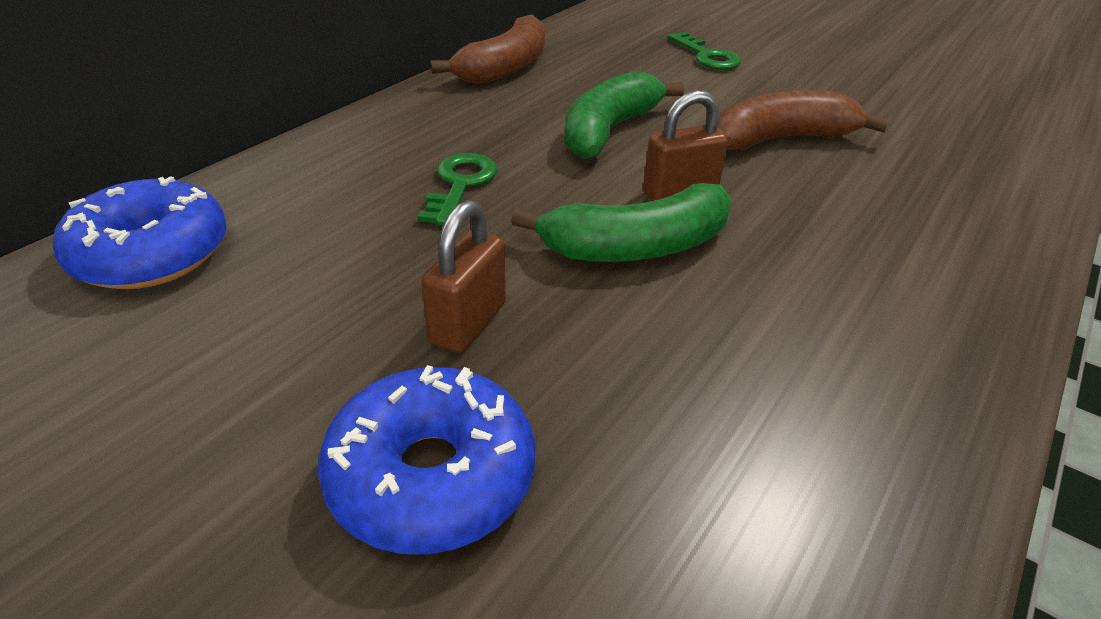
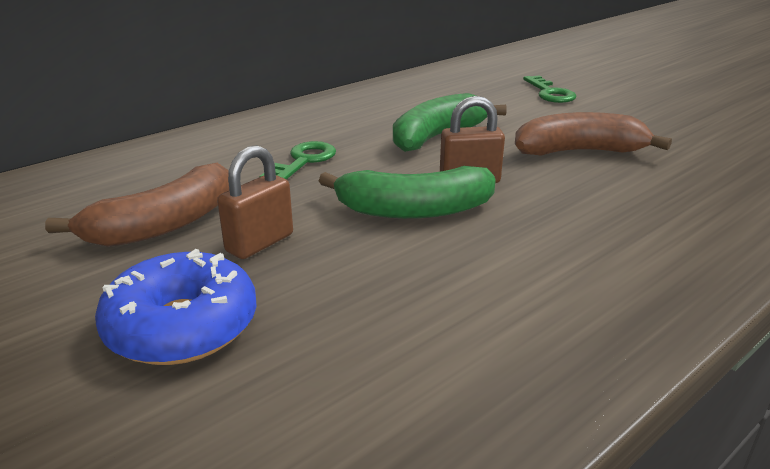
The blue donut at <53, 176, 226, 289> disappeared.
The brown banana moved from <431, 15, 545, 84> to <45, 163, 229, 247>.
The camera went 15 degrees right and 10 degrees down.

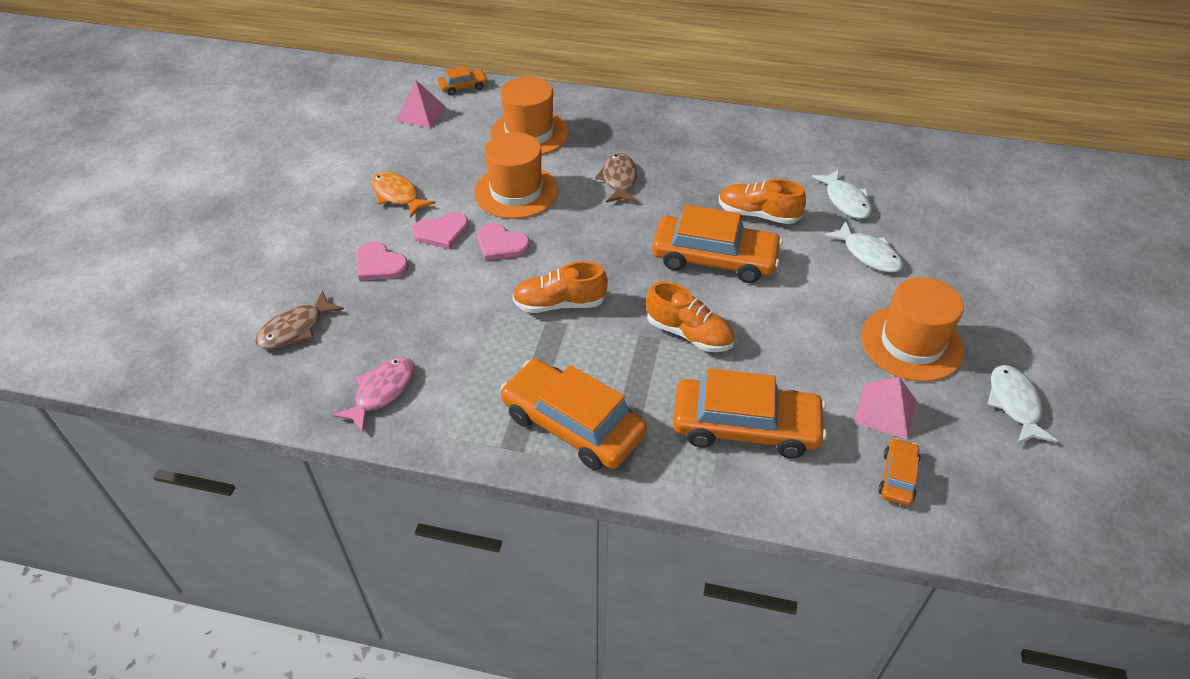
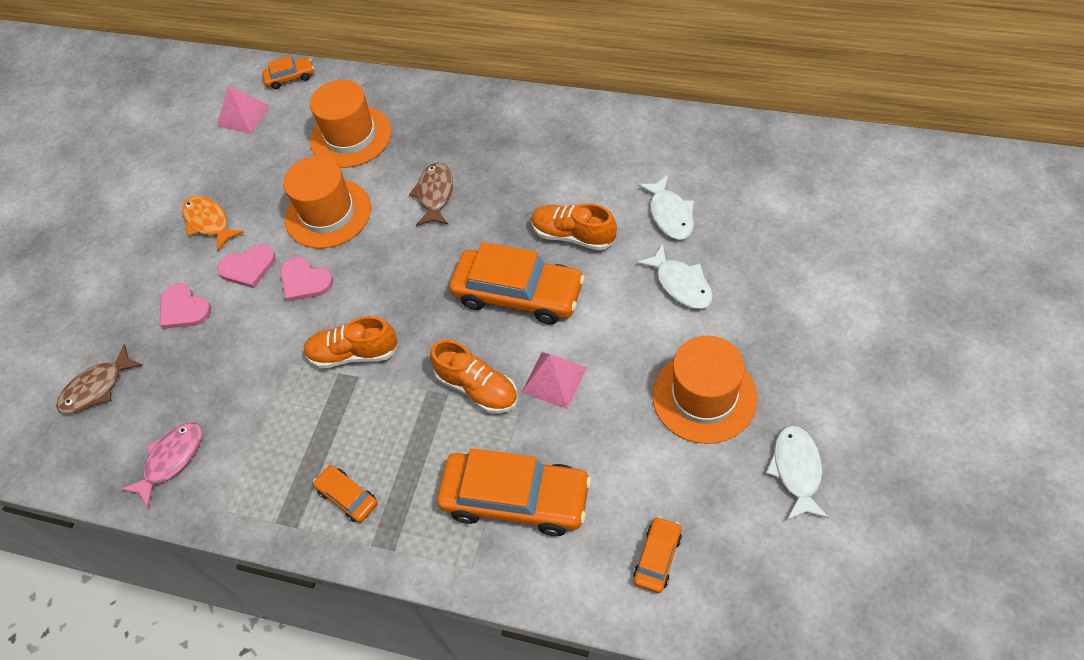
The pink pyramid moved from <854, 377, 916, 439> to <521, 352, 587, 409>.
The orange car at <500, 359, 647, 470> changed to 0.48 times the size.
The camera went 10 degrees right and 10 degrees up.

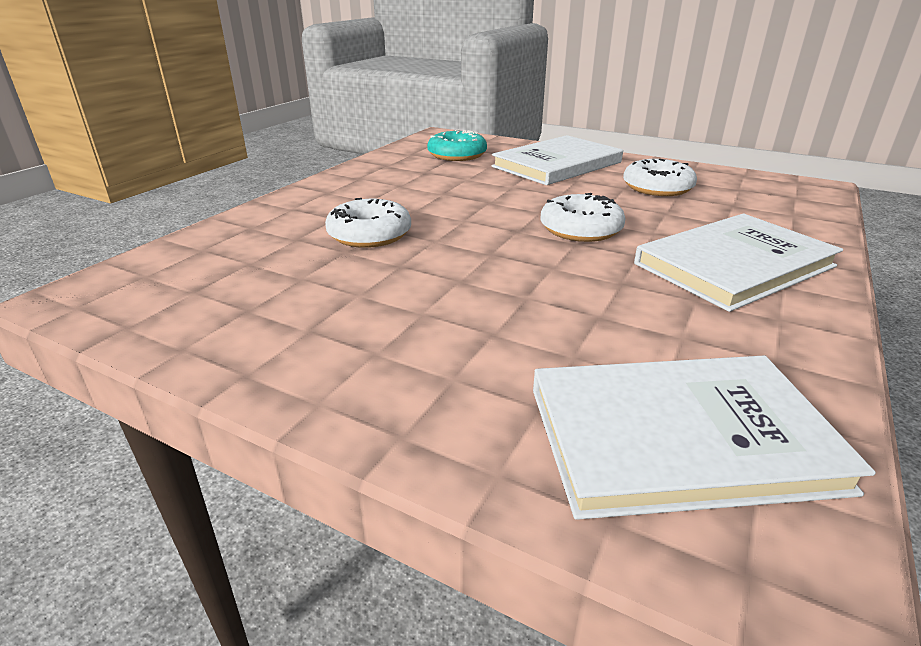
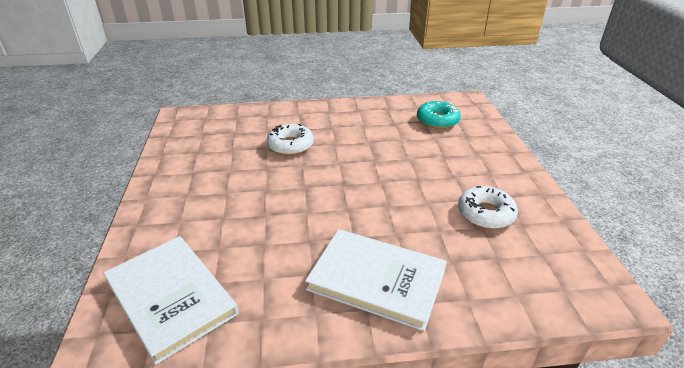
The white book at <492, 135, 623, 185> disappeared.
The white donut at <541, 193, 626, 242> disappeared.
The camera went 55 degrees right and 5 degrees up.

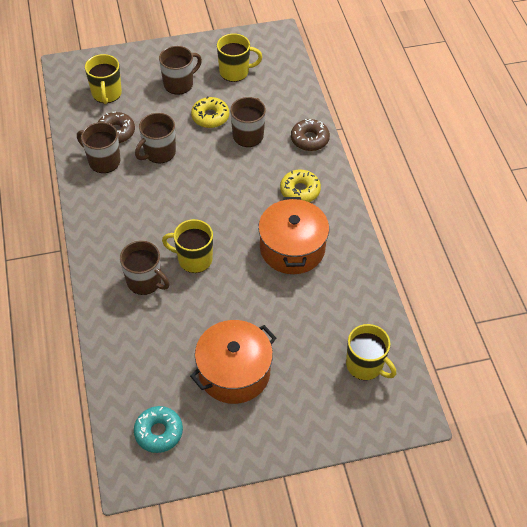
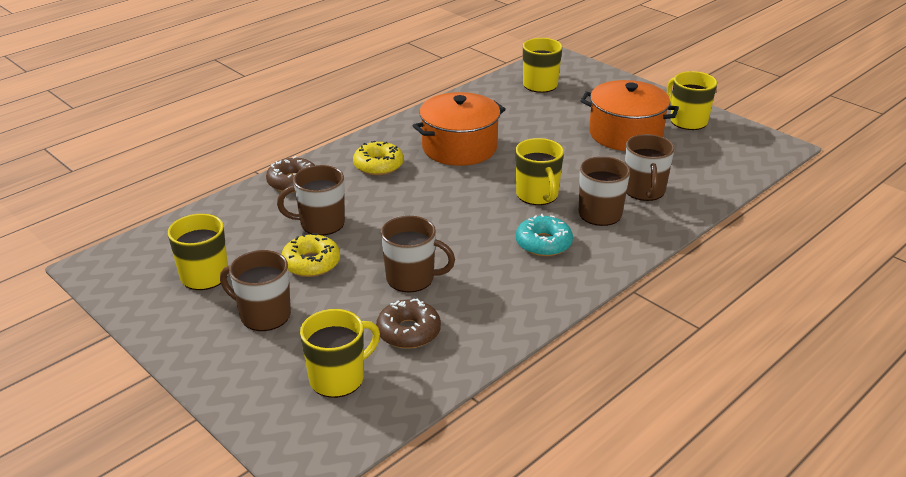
The yellow mug at <667, 71, 717, 130> appeared.
The brown mug moved from <77, 122, 120, 173> to <625, 134, 675, 201>.
The turquoise donut moved from <134, 406, 183, 453> to <516, 214, 573, 256>.
The camera went 120 degrees left and 20 degrees down.

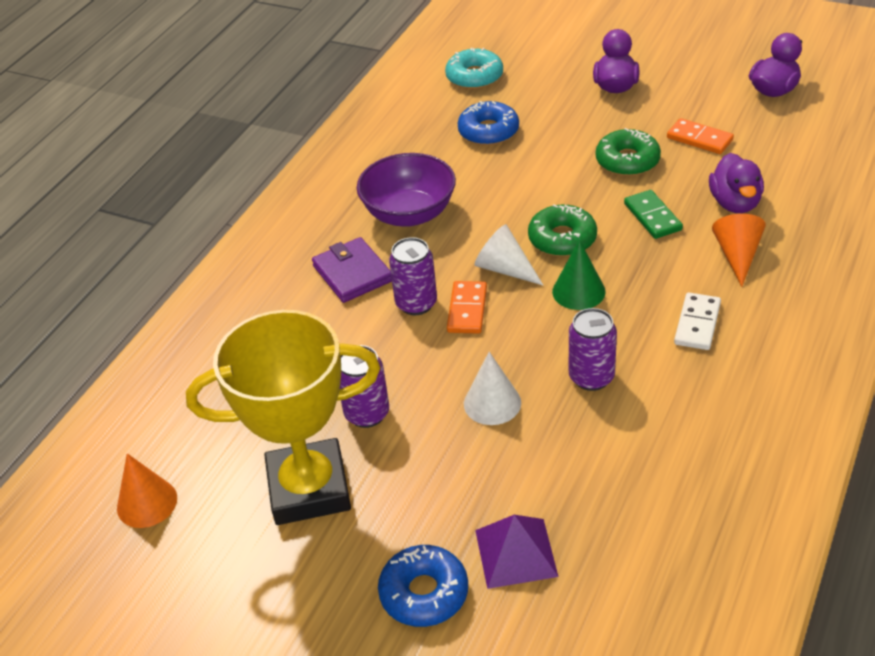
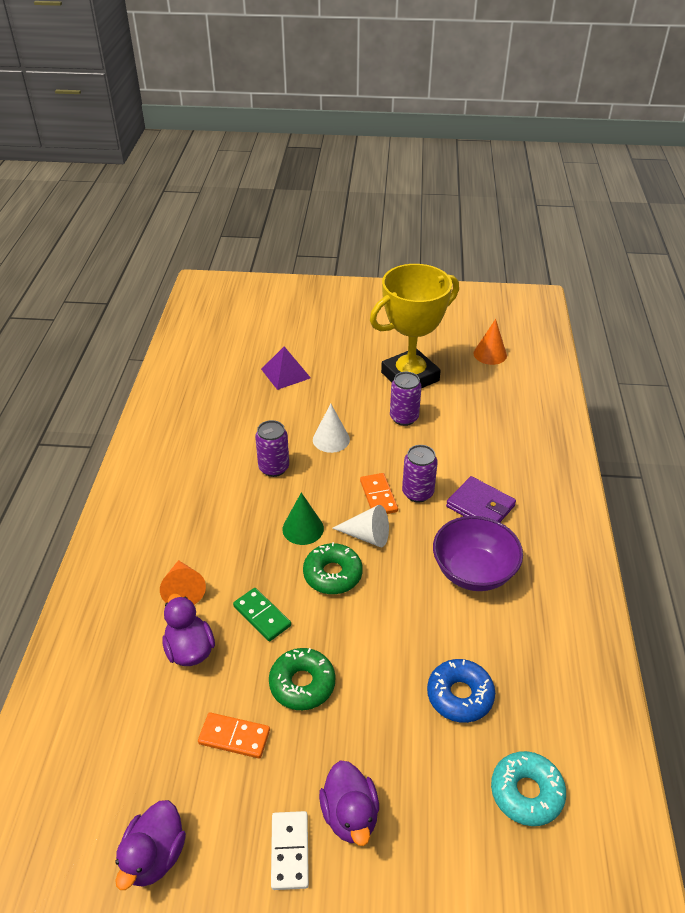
The blue donut at <378, 545, 468, 627> disappeared.
The white domino moved from <674, 292, 721, 350> to <271, 811, 309, 890>.
The camera went 155 degrees right and 0 degrees up.

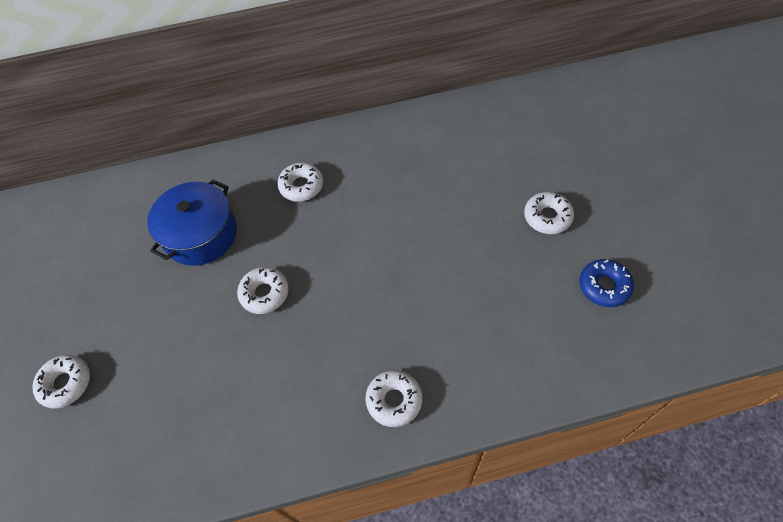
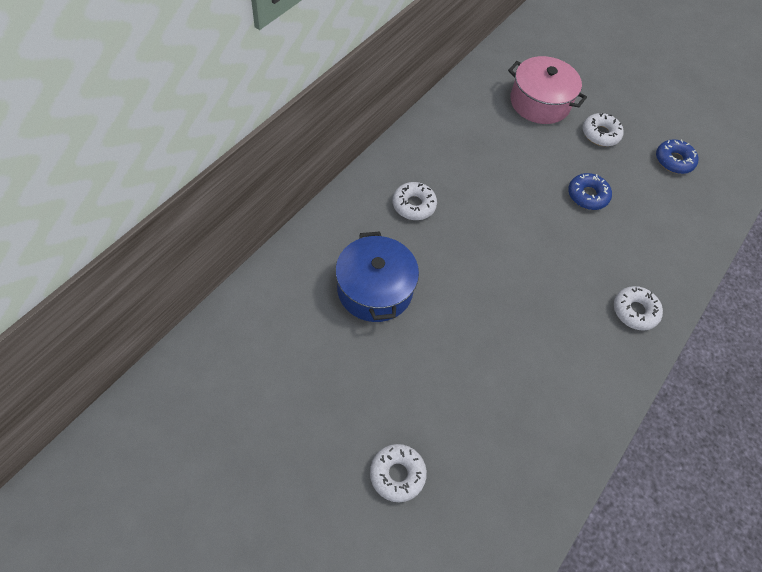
The white donut at <237, 267, 289, 314> disappeared.
The pink pot at <508, 56, 587, 124> appeared.
The blue donut at <568, 173, 612, 210> appeared.
The camera went 50 degrees left and 0 degrees up.

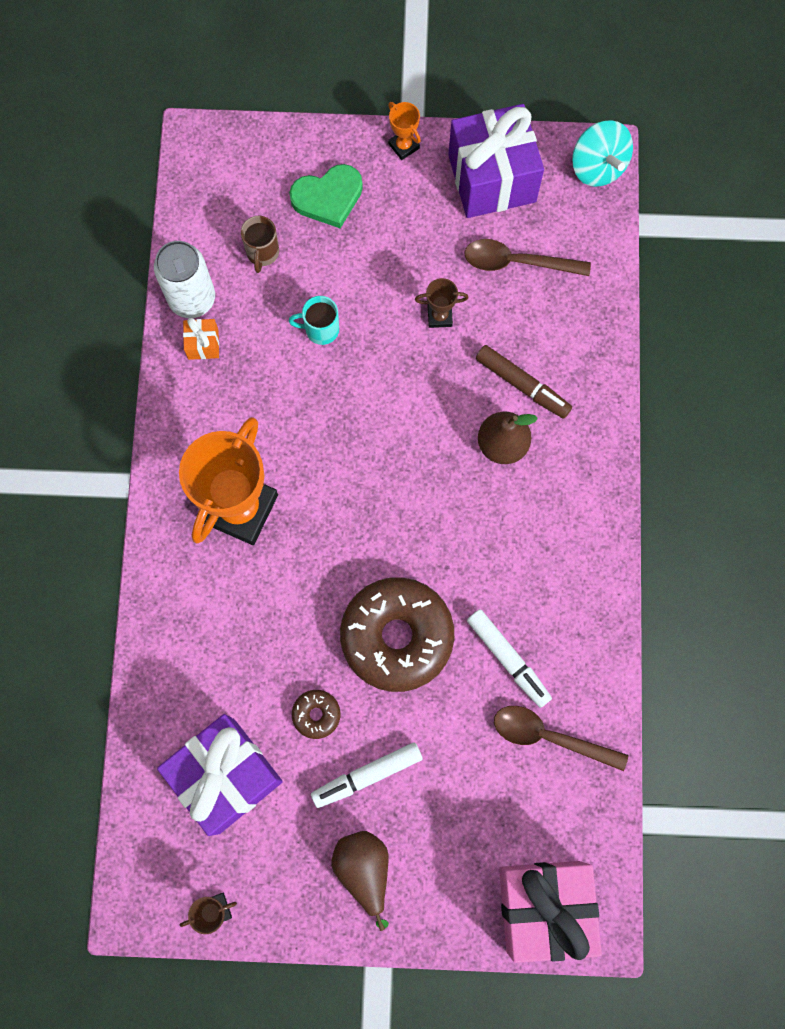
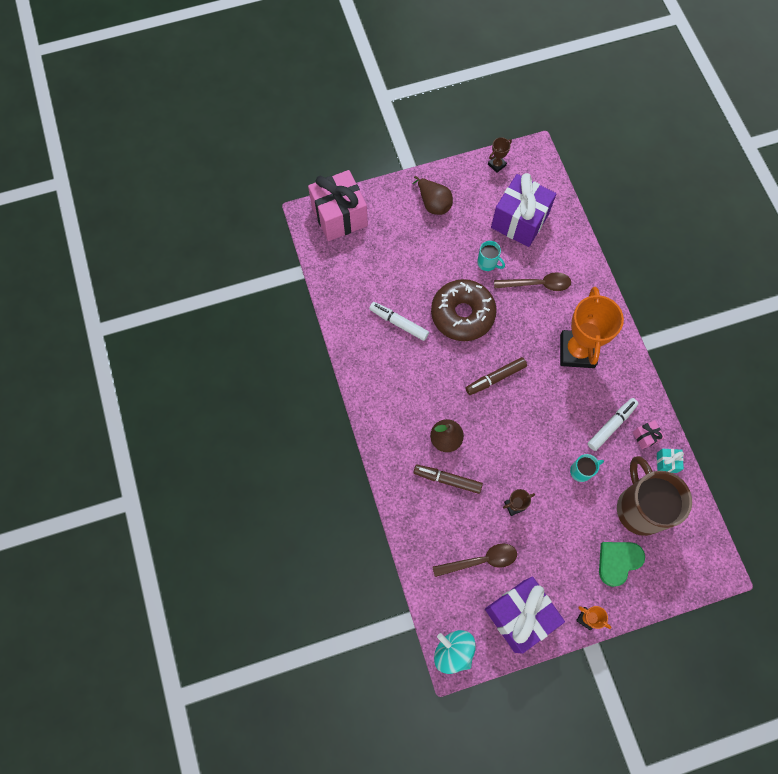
The brown marker at <466, 357, 527, 395> appeared.
The white marker moved from <311, 742, 423, 808> to <588, 398, 639, 451>.
The brown spoon moved from <494, 706, 628, 771> to <494, 272, 571, 291>.
The white can at <154, 241, 215, 318> was replaced by the turquoise gift at <657, 449, 684, 473>.
The brown donut at <292, 690, 340, 739> was replaced by the turquoise mug at <477, 241, 505, 271>.
The orange gift at <183, 318, 219, 360> became the pink gift at <633, 420, 665, 449>.
The brown mug at <241, 216, 279, 273> changed to 2.30 times the size.
The camera went 160 degrees right and 5 degrees down.

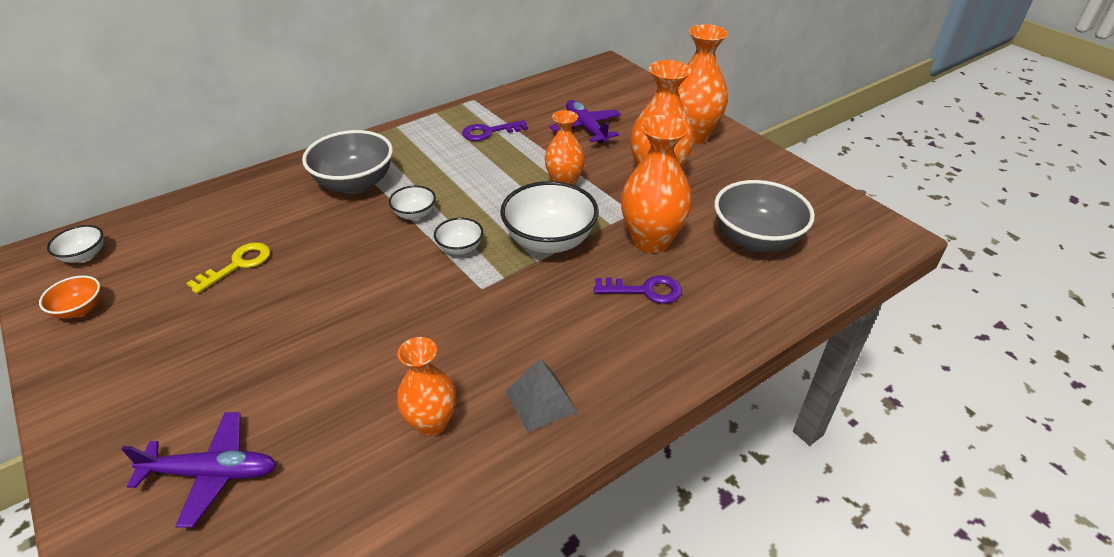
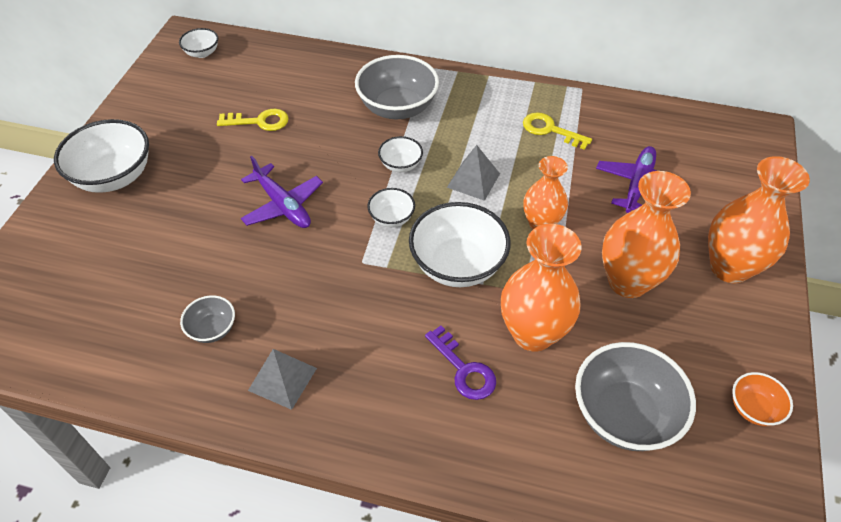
The white bowl at <54, 119, 149, 193> appeared.
The grey pyramid at <447, 145, 500, 201> appeared.
The orange bowl moved from <39, 276, 101, 319> to <732, 372, 793, 426>.
The purple plane moved from <121, 412, 276, 527> to <241, 156, 323, 228>.
The orange vase at <397, 337, 456, 436> was replaced by the grey bowl at <180, 295, 235, 343>.
The purple key at <462, 120, 528, 141> became the yellow key at <523, 112, 592, 150>.
The camera went 50 degrees right and 10 degrees up.

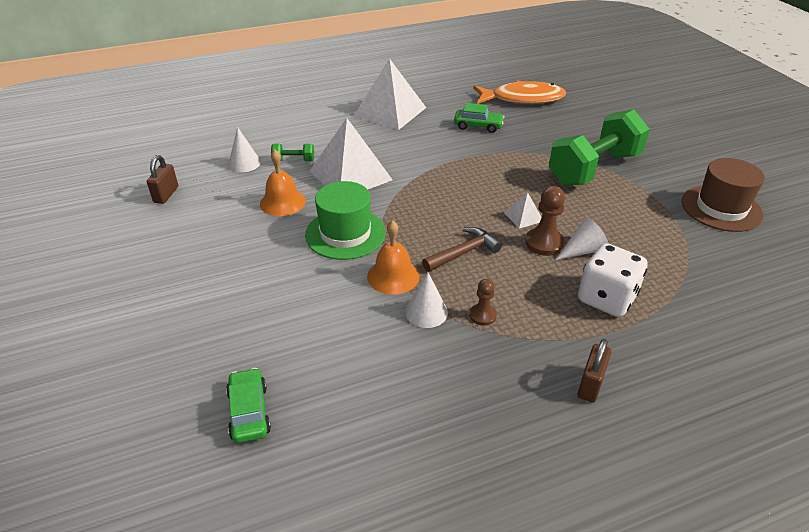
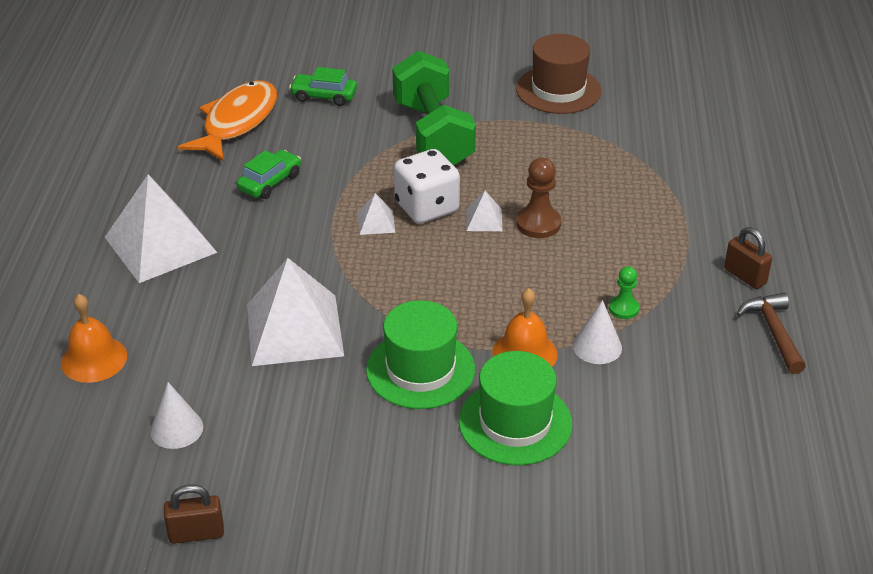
The green dumbbell at <271, 144, 314, 161> disappeared.
The white cone at <556, 217, 609, 260> disappeared.
The white pyramid at <358, 193, 395, 235> appeared.
The green hat at <459, 351, 572, 465> appeared.
The green car moved from <226, 368, 271, 443> to <289, 67, 357, 106>.
The orange bell moved from <260, 149, 306, 216> to <61, 294, 127, 383>.
The brown hammer moved from <422, 227, 502, 272> to <737, 293, 806, 374>.
The white dice moved from <578, 243, 648, 317> to <394, 149, 460, 224>.
The brown pawn at <469, 279, 497, 326> became the green pawn at <609, 266, 639, 319>.
The brown padlock at <147, 155, 178, 204> turned 45 degrees counterclockwise.
The camera went 65 degrees left and 0 degrees up.

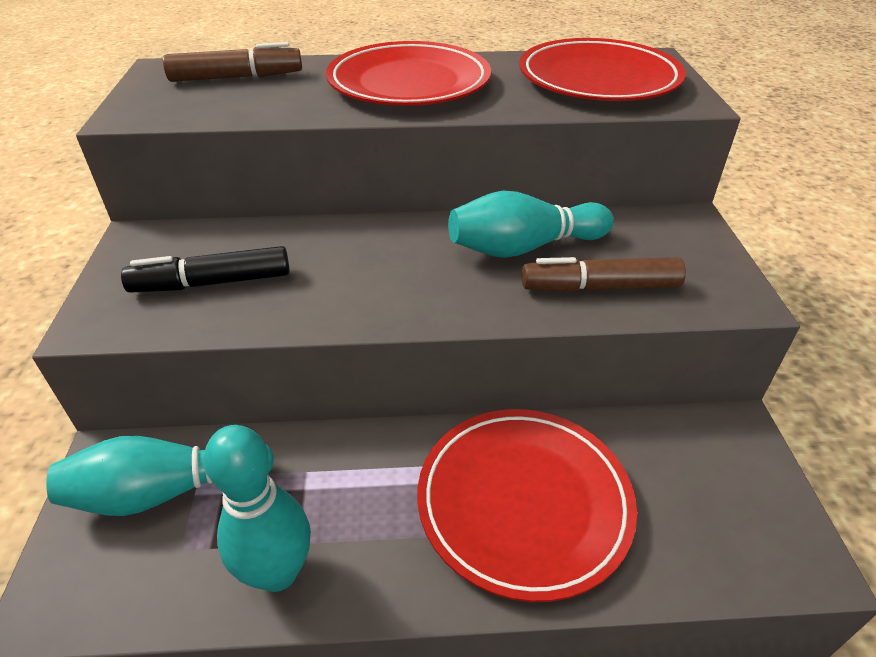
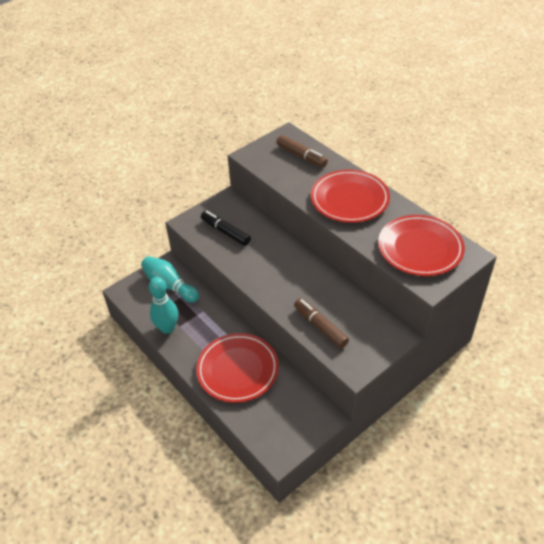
The turquoise bowling pin at <448, 191, 614, 258> disappeared.
The camera went 55 degrees right and 5 degrees up.

